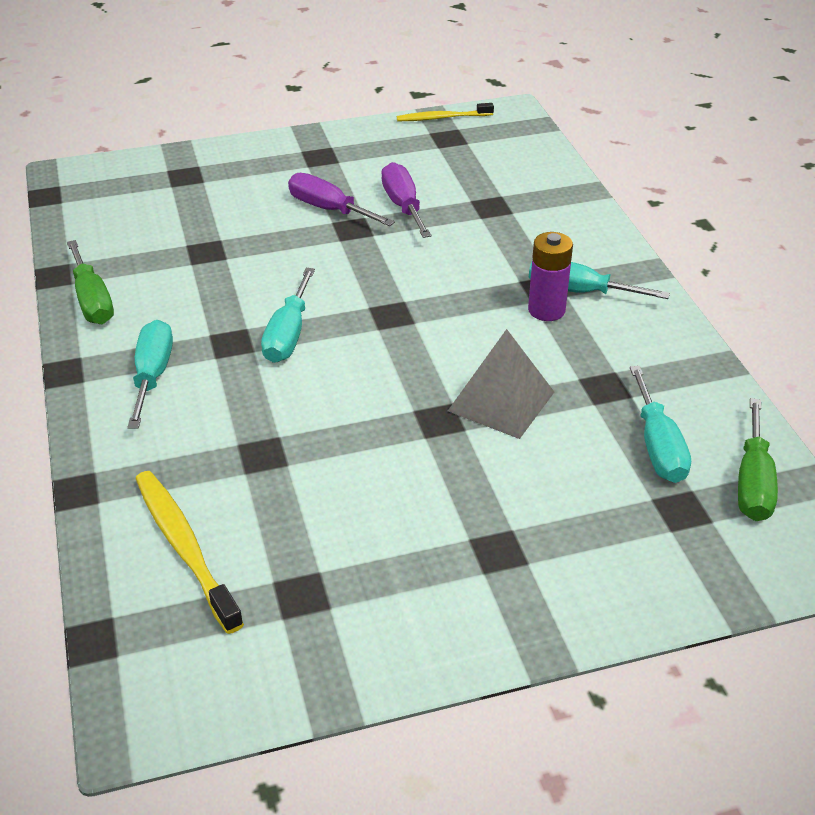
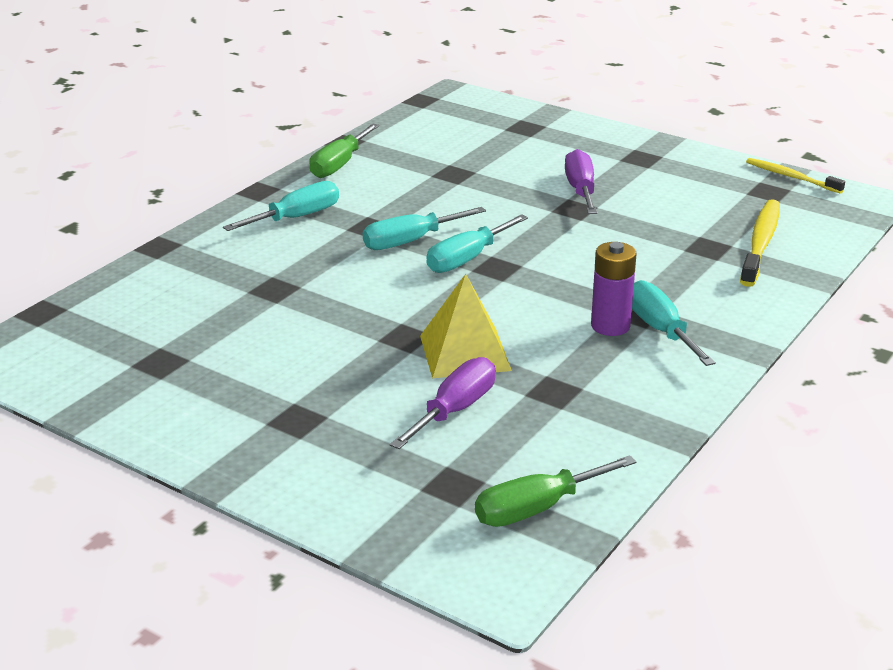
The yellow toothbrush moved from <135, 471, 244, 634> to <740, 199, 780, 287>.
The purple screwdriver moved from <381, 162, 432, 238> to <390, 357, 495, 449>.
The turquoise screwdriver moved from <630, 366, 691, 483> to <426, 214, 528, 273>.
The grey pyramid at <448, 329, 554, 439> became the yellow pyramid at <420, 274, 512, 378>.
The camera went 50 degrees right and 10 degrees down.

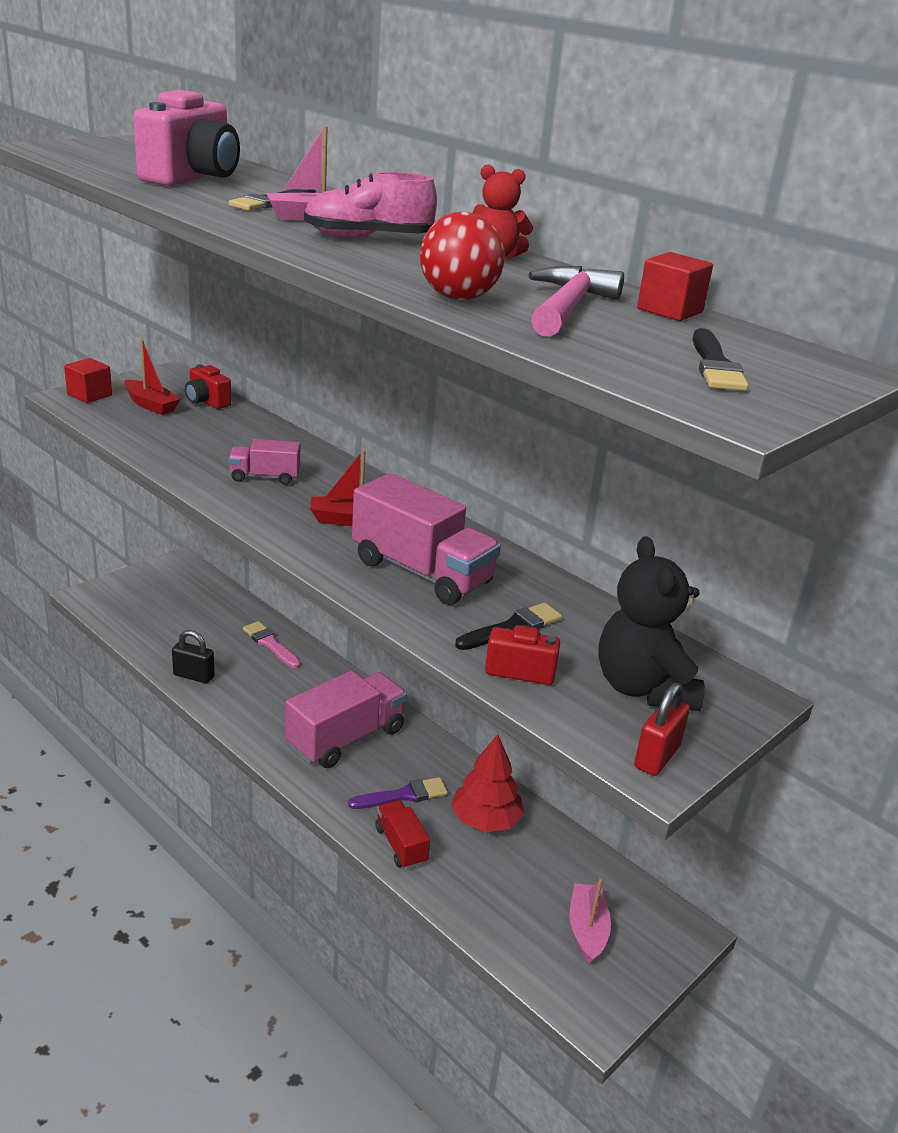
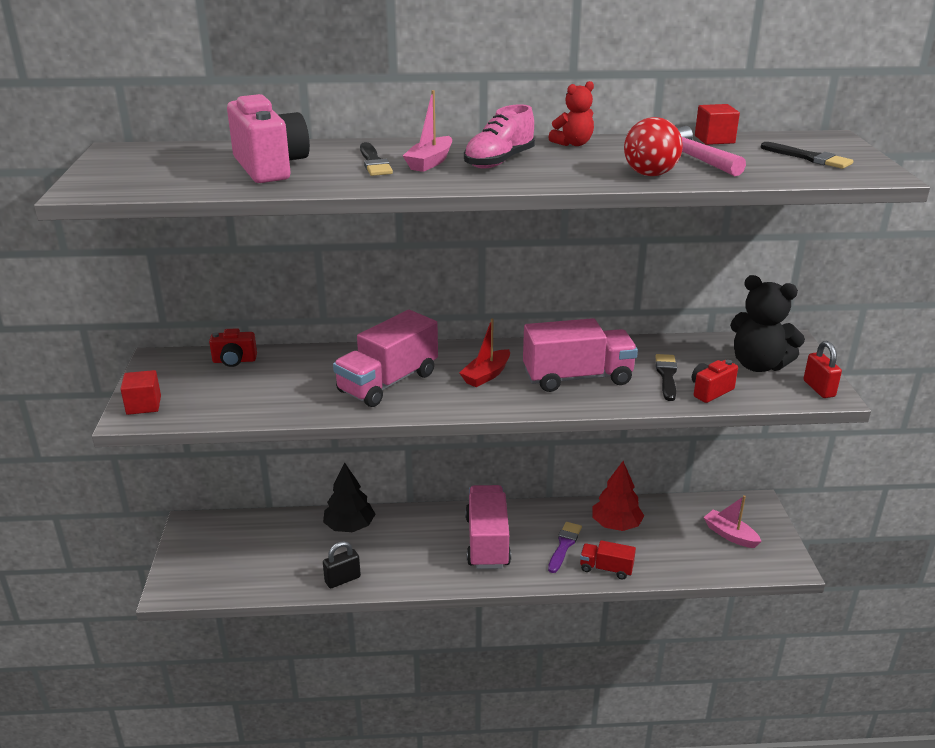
The red boat at <124, 340, 181, 415> disappeared.
The pink brush at <243, 621, 300, 668> was replaced by the black tree at <323, 462, 376, 532>.
The pink truck at <228, 439, 300, 485> changed to 1.88 times the size.
The camera went 45 degrees left and 0 degrees up.

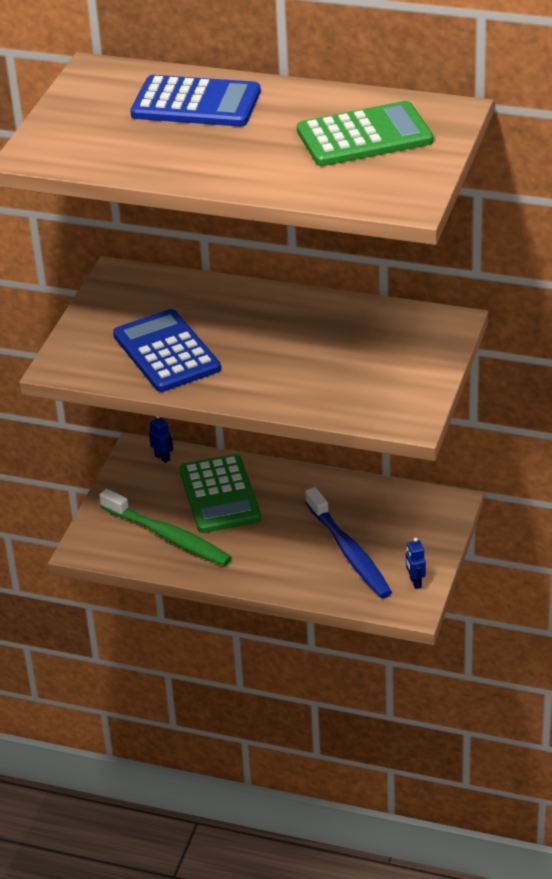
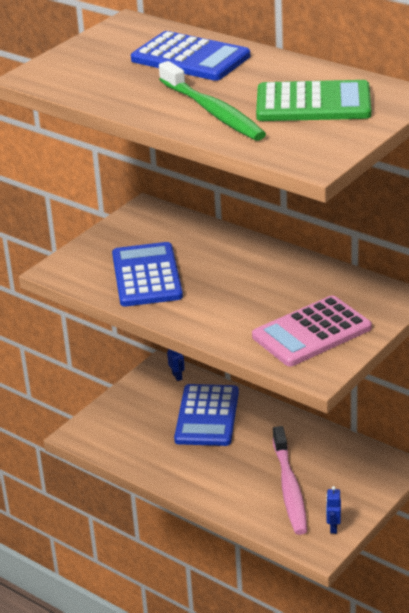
The pink calculator at <252, 295, 372, 367> appeared.
The green toothbrush moved from <99, 489, 232, 566> to <159, 61, 266, 141>.
The green calculator at <179, 454, 261, 533> became the blue calculator at <174, 384, 239, 446>.
The blue toothbrush at <305, 487, 392, 598> became the pink toothbrush at <273, 426, 307, 535>.
The camera went 20 degrees right and 5 degrees down.

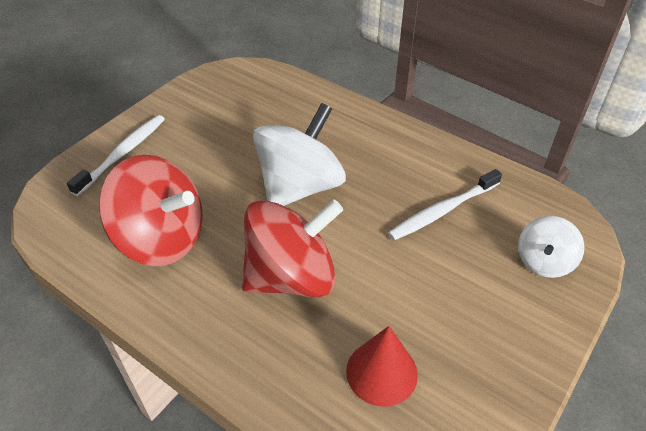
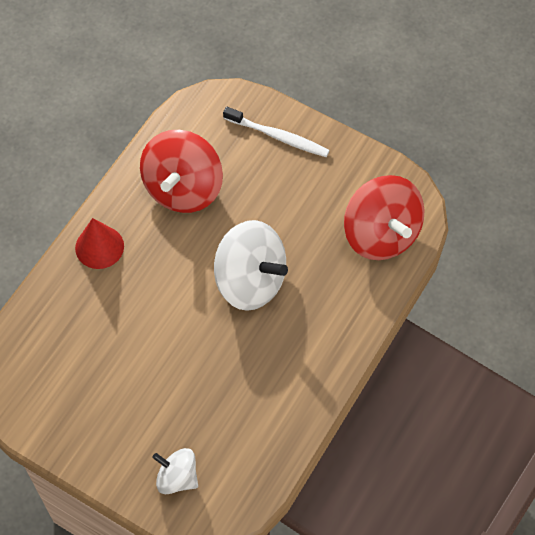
The white toothbrush at <388, 169, 502, 240> disappeared.
The red spinning top moved from <242, 200, 343, 297> to <344, 175, 424, 260>.
The red cone moved from <346, 326, 418, 407> to <75, 218, 124, 269>.
The camera went 85 degrees right and 15 degrees up.

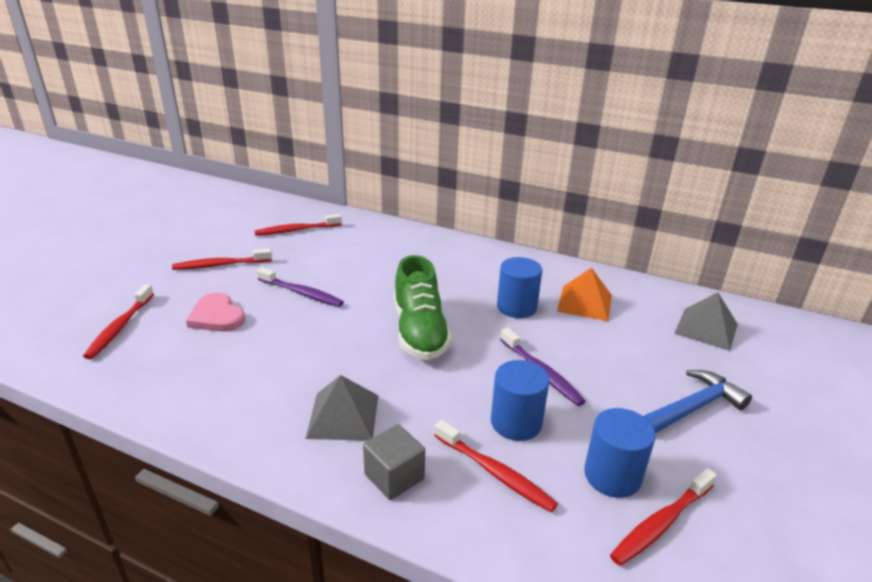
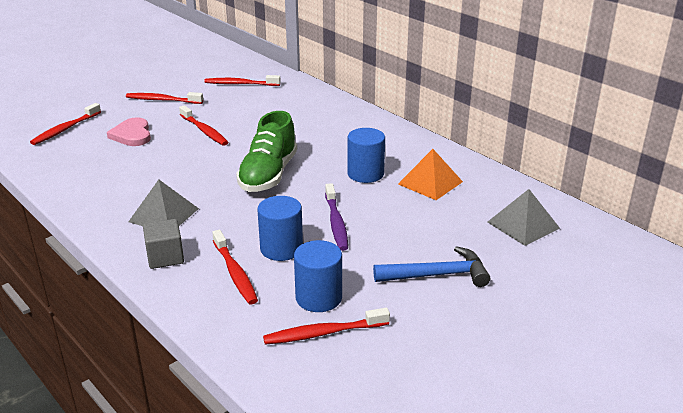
The purple toothbrush at <257, 267, 344, 307> became the red toothbrush at <179, 105, 228, 146>.
The camera went 25 degrees right and 0 degrees up.

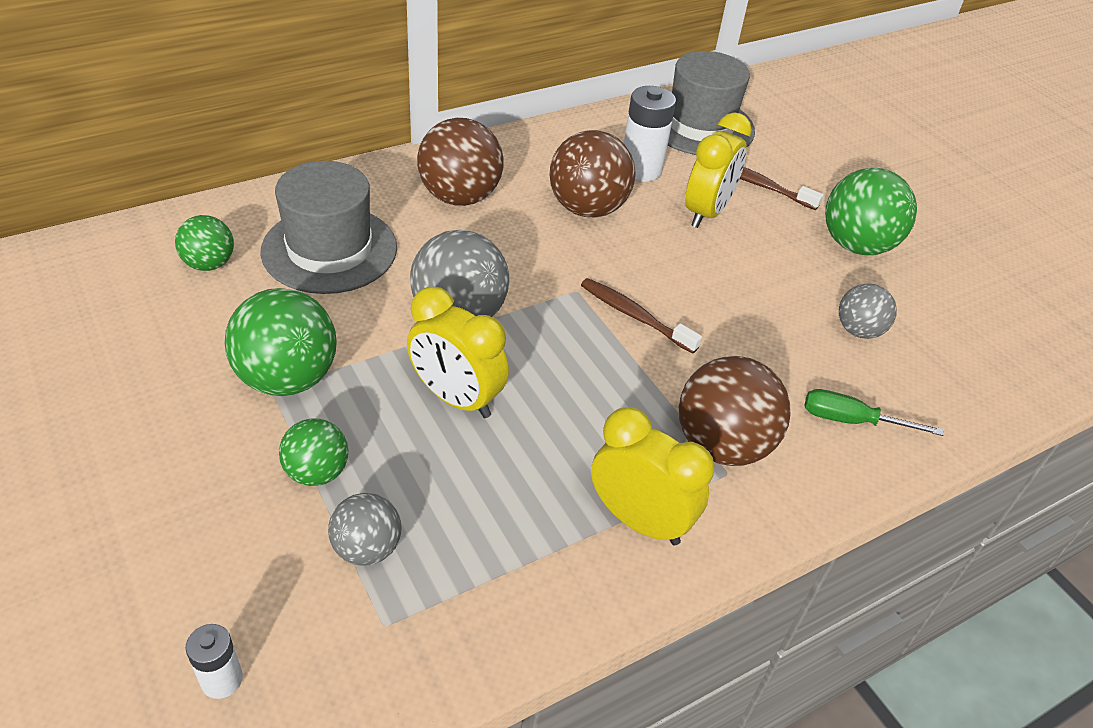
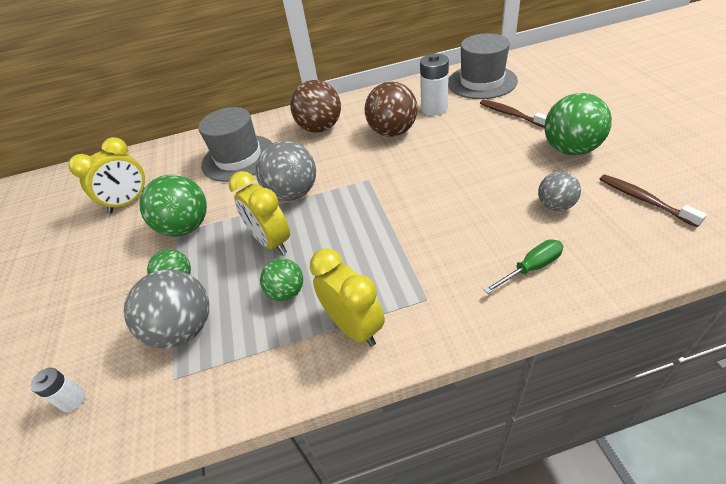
The brown ball at <679, 356, 791, 466> disappeared.
The green ball moved from <175, 215, 234, 271> to <260, 258, 303, 301>.
The brown toothbrush moved from <581, 278, 702, 354> to <600, 174, 707, 227>.
The yellow clock moved from <685, 112, 752, 228> to <68, 137, 145, 214>.
The green screwdriver at <804, 389, 944, 436> turned 120 degrees clockwise.
The grey ball at <328, 493, 401, 566> changed to 1.71 times the size.
The camera went 25 degrees right and 0 degrees up.

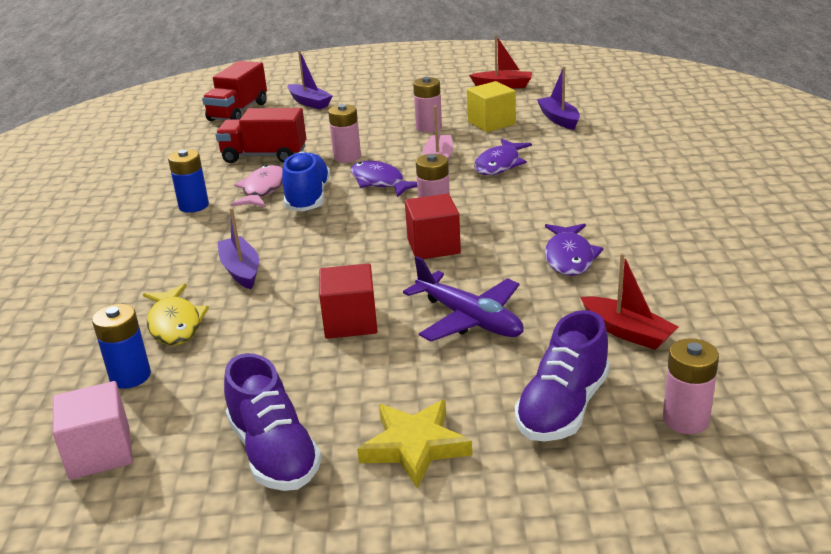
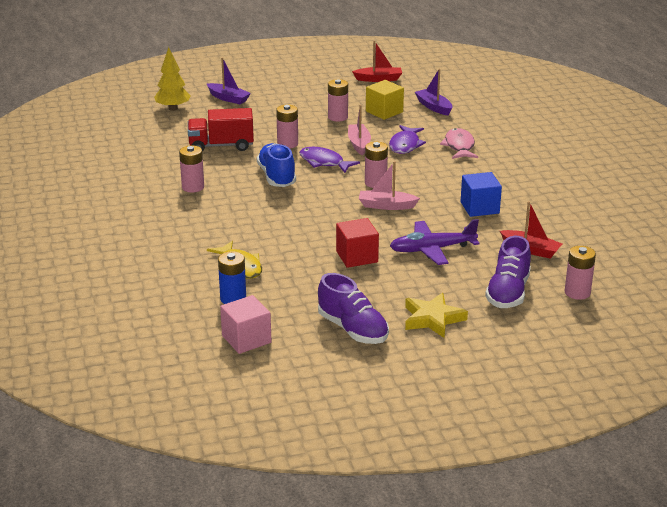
The purple boat at <218, 208, 259, 289> disappeared.
The pink fish moved from <230, 165, 283, 207> to <440, 128, 478, 159>.
The red truck at <202, 61, 267, 121> was replaced by the yellow tree at <154, 47, 190, 111>.
The red cube at <405, 194, 461, 259> was replaced by the pink boat at <359, 161, 420, 210>.
The purple fish at <545, 223, 603, 276> was replaced by the blue cube at <461, 172, 502, 217>.
The blue battery at <168, 149, 209, 213> became the pink battery at <179, 145, 204, 192>.
The purple plane at <403, 256, 524, 341> turned 135 degrees clockwise.
The camera went 15 degrees left and 0 degrees up.

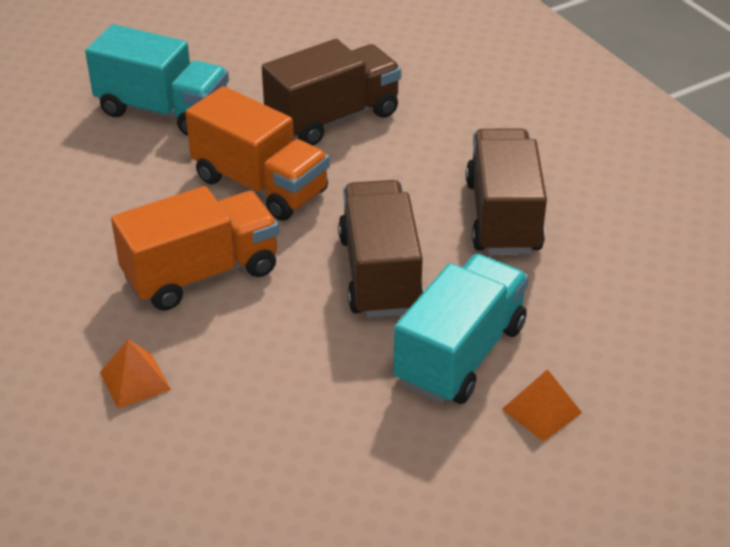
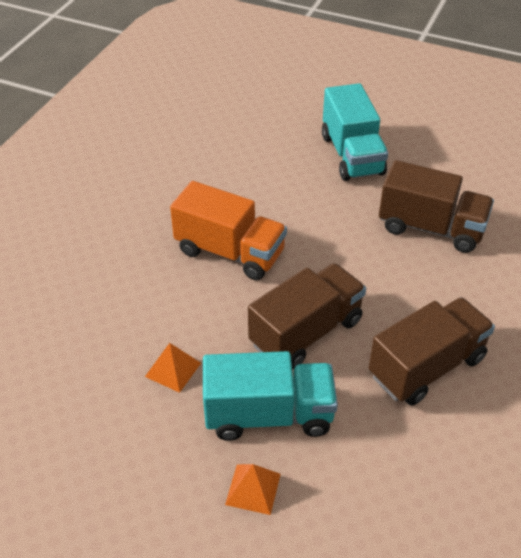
The orange truck at <186, 86, 330, 221> disappeared.
The orange pyramid moved from <100, 339, 171, 409> to <145, 343, 201, 393>.
The camera went 55 degrees right and 5 degrees up.

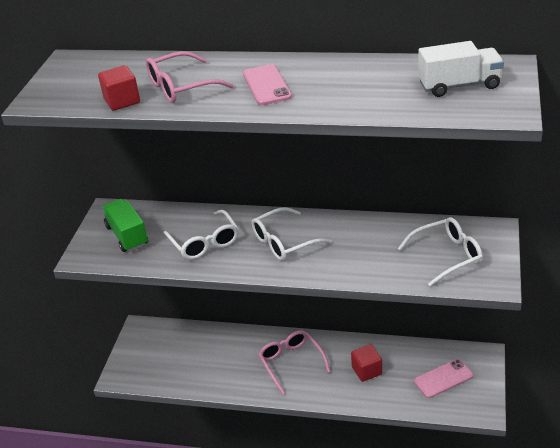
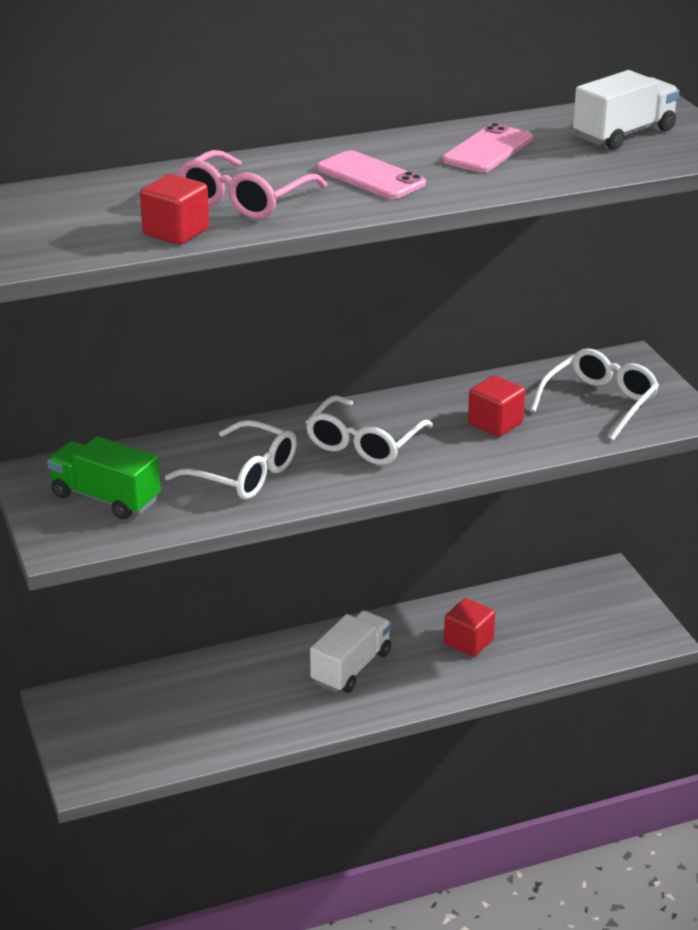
The red cube at <468, 375, 525, 437> appeared.
The pink phone moved from <414, 359, 473, 398> to <442, 123, 533, 173>.
The pink glasses at <258, 330, 331, 394> was replaced by the white truck at <310, 611, 391, 693>.
The camera went 35 degrees left and 5 degrees down.

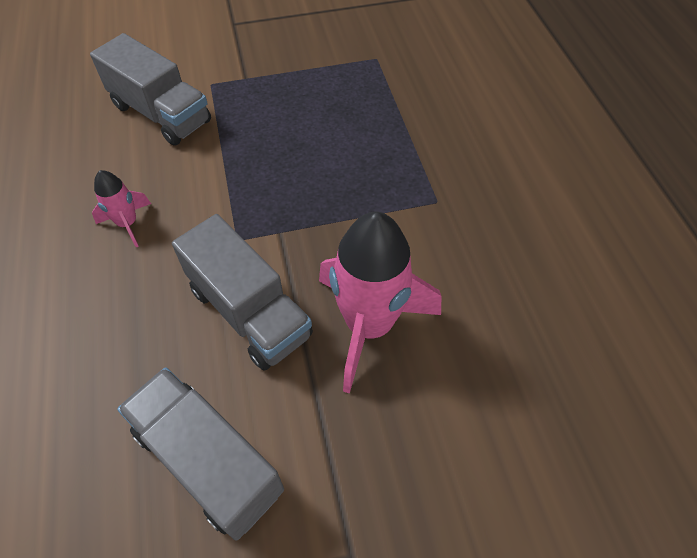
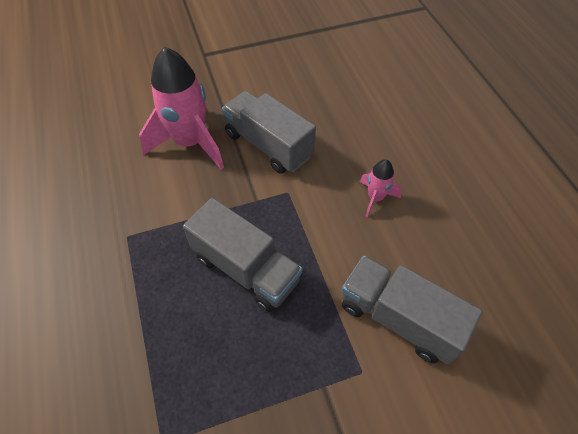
The grey truck moved from <117, 367, 284, 540> to <183, 198, 302, 312>.
The camera went 175 degrees right and 0 degrees up.

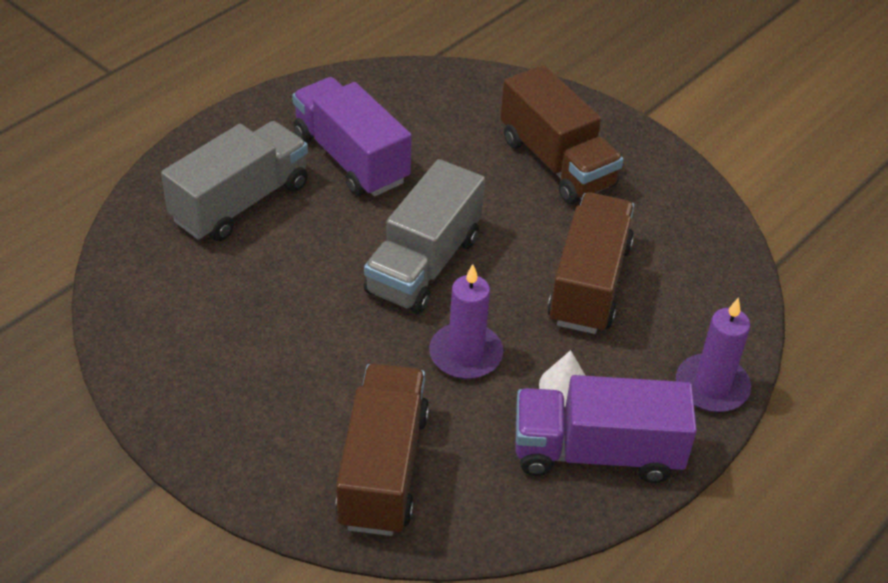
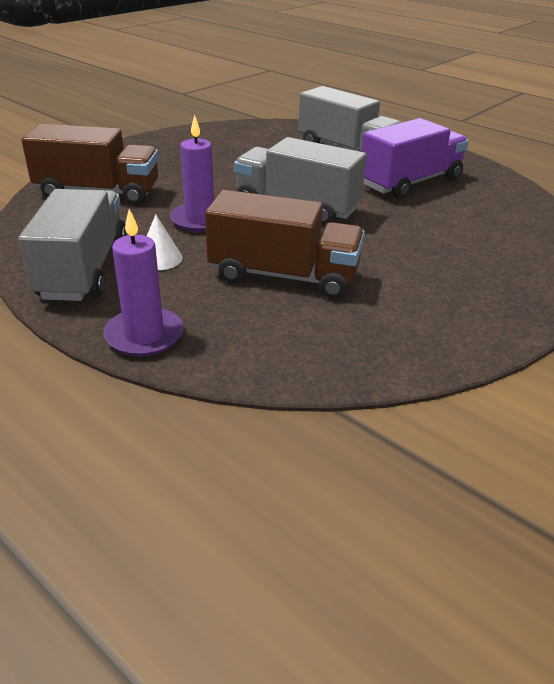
The brown truck at <500, 65, 624, 204> disappeared.
The purple truck at <515, 375, 697, 483> became the grey truck at <18, 189, 127, 301>.
The camera went 90 degrees right and 10 degrees down.

